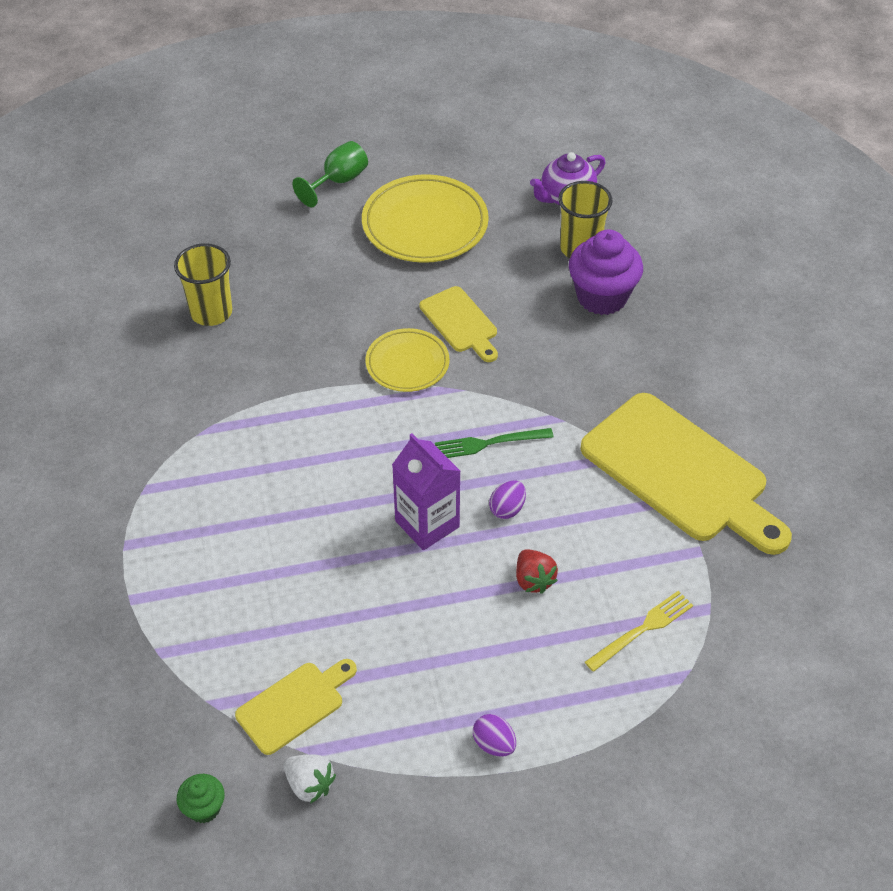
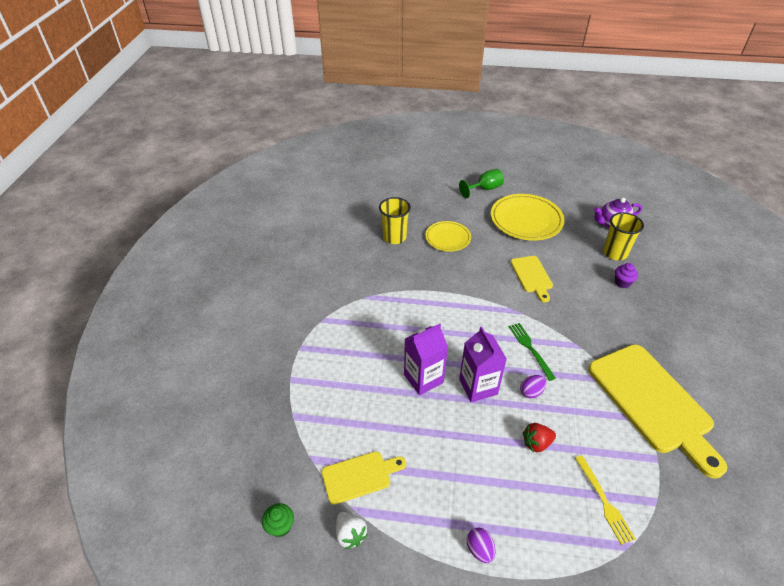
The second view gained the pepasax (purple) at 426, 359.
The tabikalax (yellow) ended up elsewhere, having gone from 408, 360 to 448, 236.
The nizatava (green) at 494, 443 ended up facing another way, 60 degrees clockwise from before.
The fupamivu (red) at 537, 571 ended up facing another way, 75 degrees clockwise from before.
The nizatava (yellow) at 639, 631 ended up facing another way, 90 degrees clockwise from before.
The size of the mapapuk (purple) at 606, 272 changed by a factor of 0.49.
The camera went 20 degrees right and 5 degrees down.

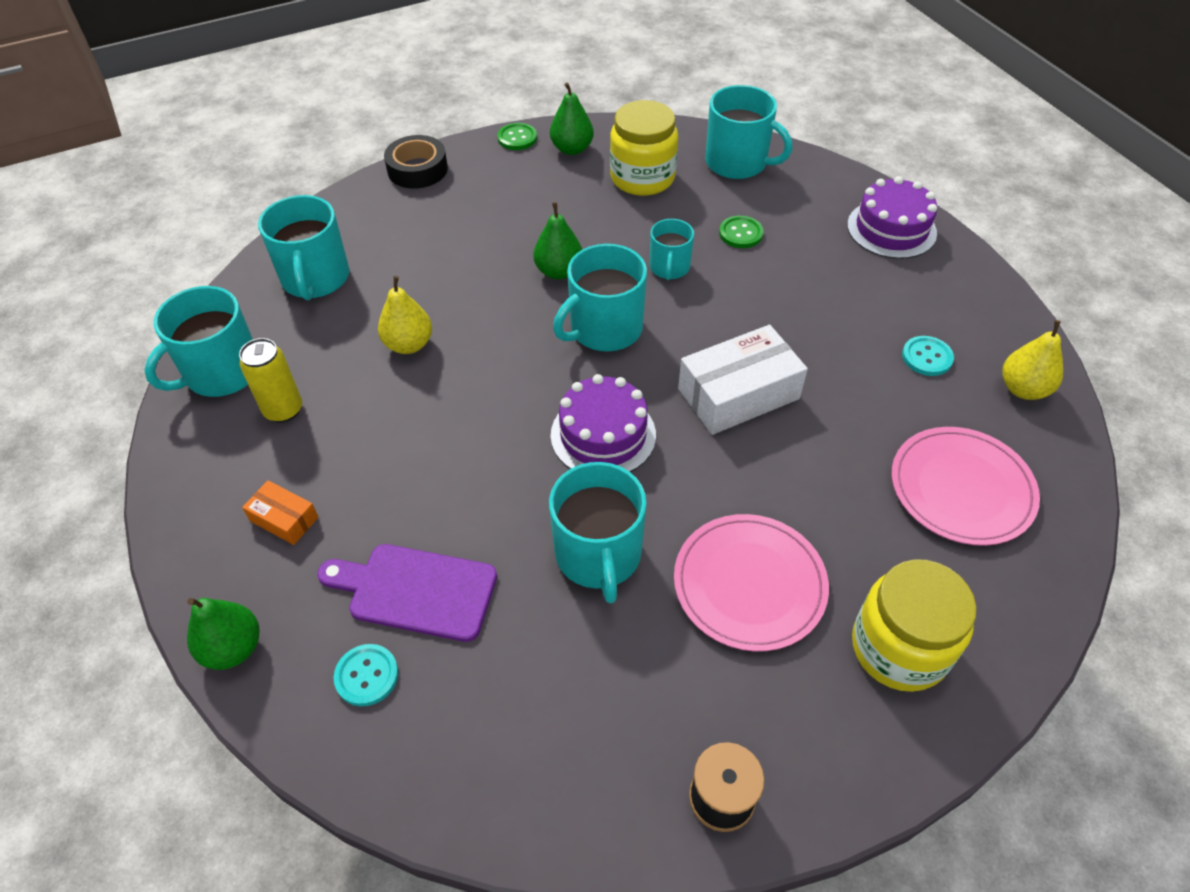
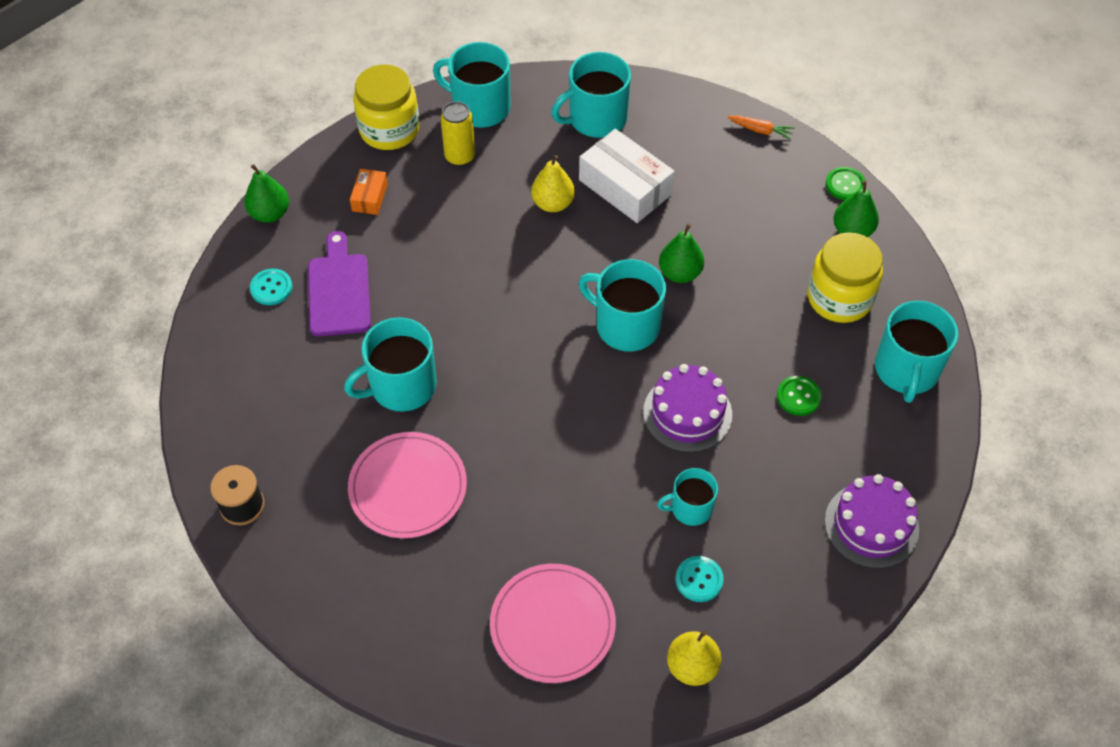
The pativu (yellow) ended up elsewhere, having gone from 914, 625 to 386, 107.
The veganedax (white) ended up elsewhere, having gone from 743, 380 to 627, 176.
The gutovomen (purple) ended up elsewhere, having gone from 603, 423 to 687, 408.
The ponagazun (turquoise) ended up elsewhere, having gone from 672, 249 to 687, 497.
Where the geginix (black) stood at 416, 162, the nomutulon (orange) came to stand at 761, 127.
The camera went 70 degrees right and 5 degrees up.

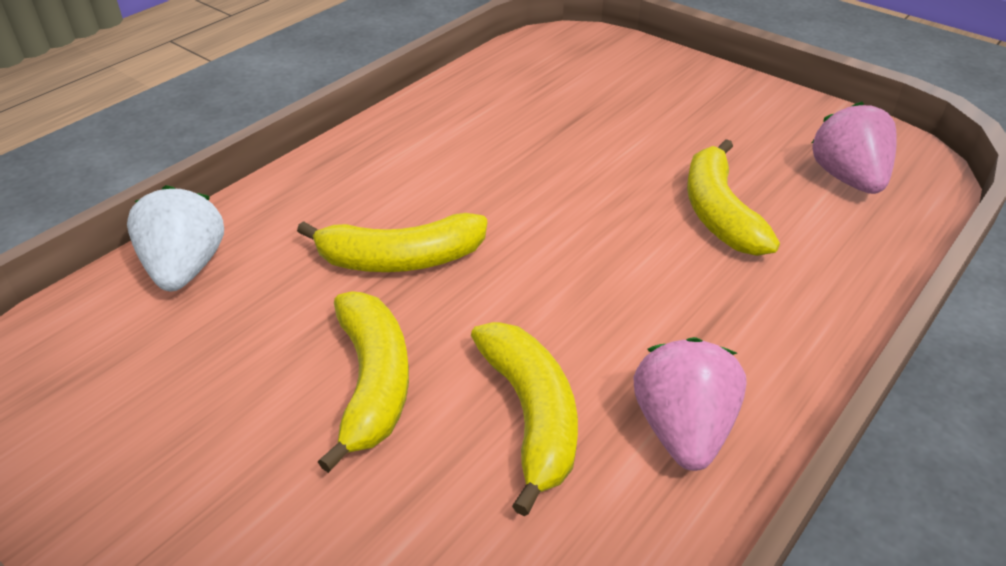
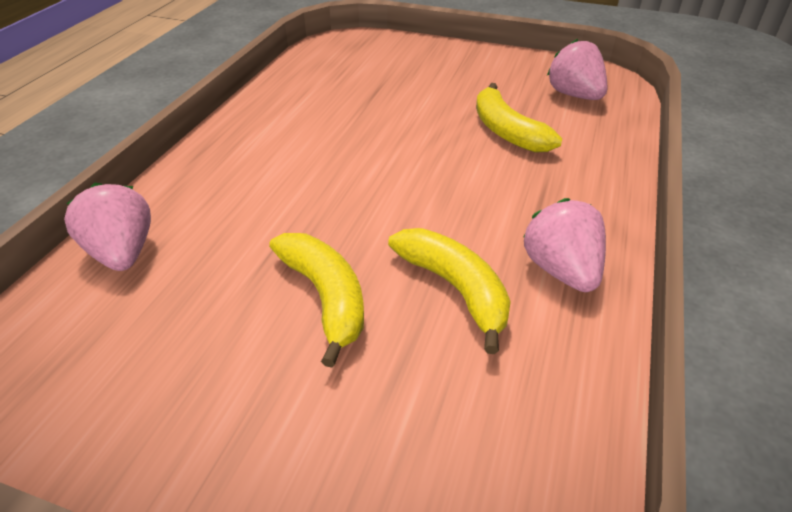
What was the fupamivu (white) at 175, 238 turned into the fupamivu (pink) at 107, 227.
The second view lost the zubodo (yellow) at 392, 242.
The camera went 20 degrees left and 0 degrees up.

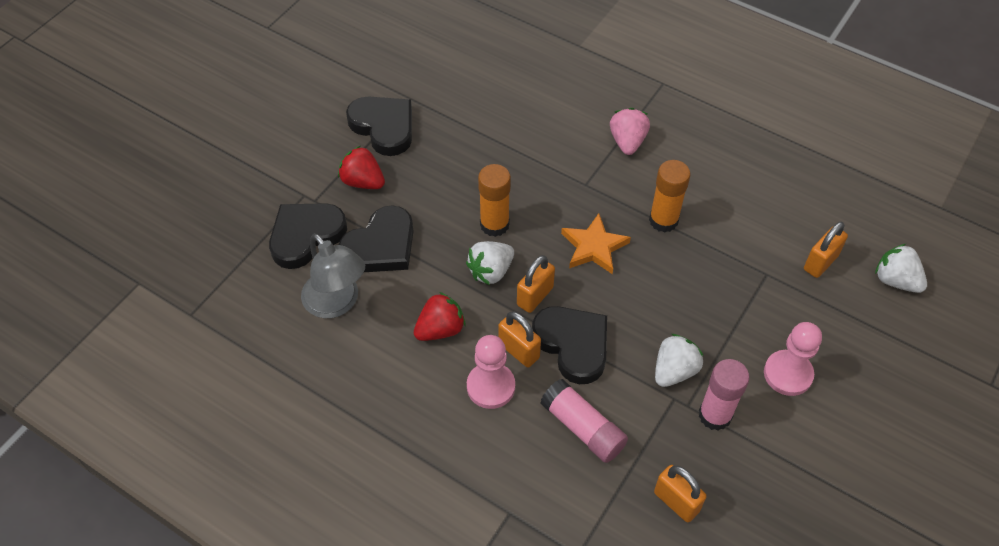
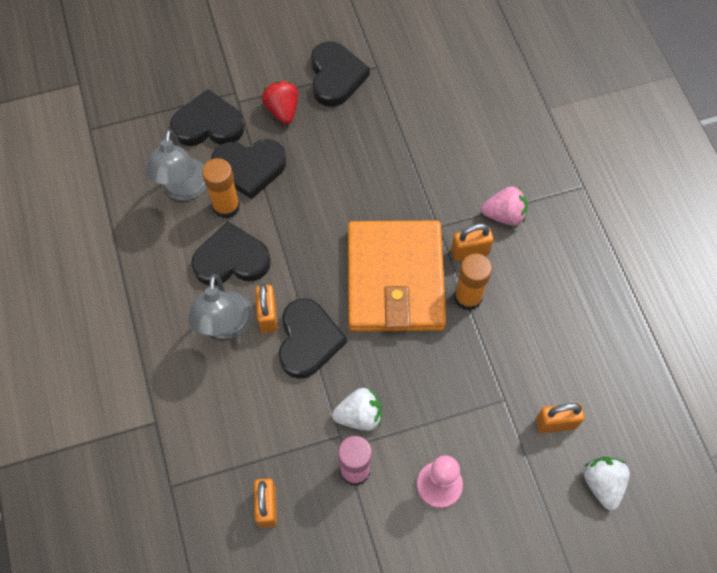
Where the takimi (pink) stood at 491, 372, the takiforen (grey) came to stand at 220, 306.
Where the fupamivu (red) stood at 440, 316, the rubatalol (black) came to stand at 231, 253.
The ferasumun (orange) ended up elsewhere, having gone from 494, 200 to 221, 188.
Where the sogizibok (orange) stood at 596, 243, the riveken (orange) came to stand at 397, 276.
The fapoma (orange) ended up elsewhere, having gone from 536, 284 to 472, 242.
The fupamivu (pink) at 630, 131 ended up facing another way, 45 degrees clockwise from before.
The second view lost the fupamivu (white) at 490, 263.
The second view lost the ferasumun (pink) at 584, 421.
The camera went 40 degrees right and 10 degrees up.

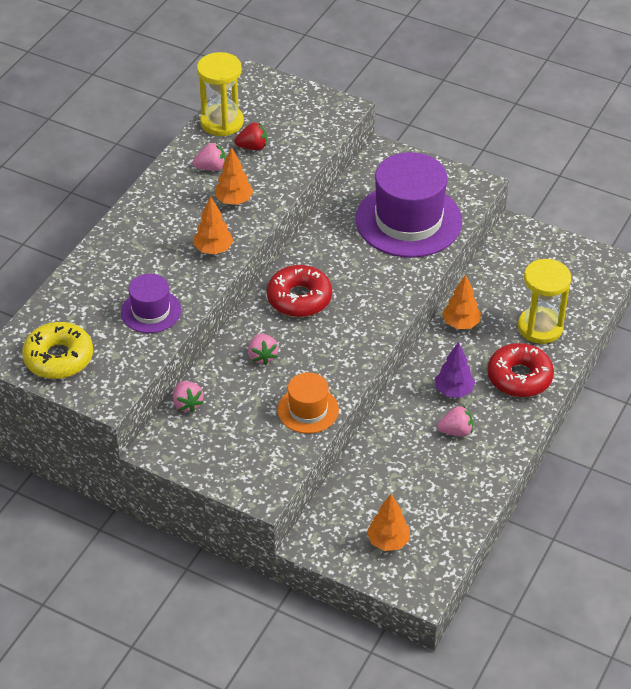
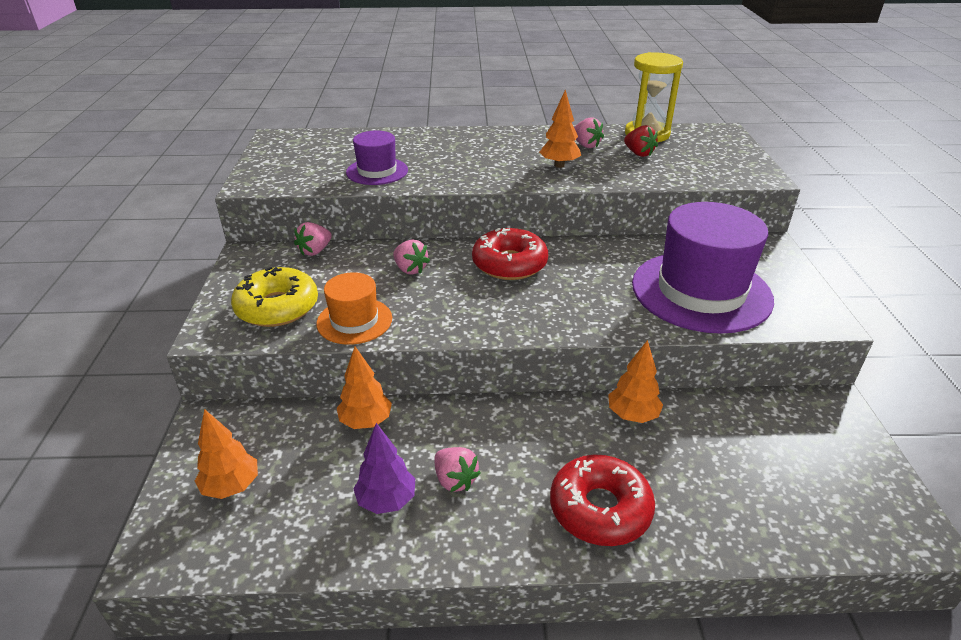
The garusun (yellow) ended up elsewhere, having gone from 57, 350 to 274, 297.
The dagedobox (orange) ended up elsewhere, having gone from 213, 225 to 364, 387.
The dagedobox (purple) ended up elsewhere, having gone from 455, 370 to 384, 468.
The fupamivu (pink) at 263, 349 ended up facing another way, 90 degrees counterclockwise from before.
The second view lost the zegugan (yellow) at 544, 301.
The camera went 60 degrees right and 10 degrees down.

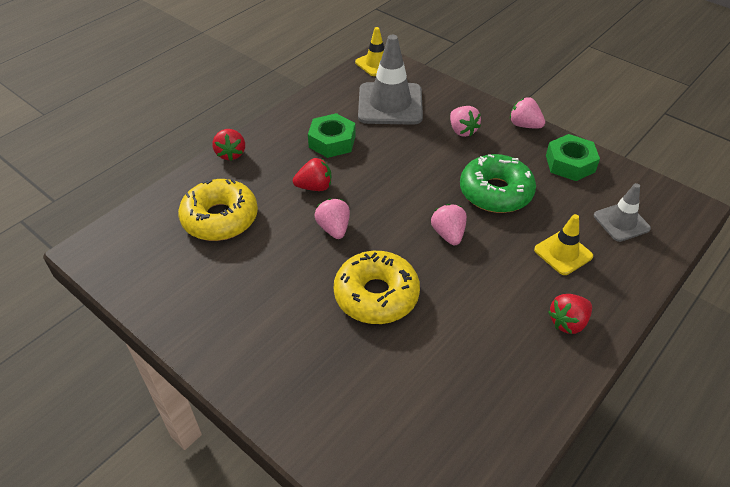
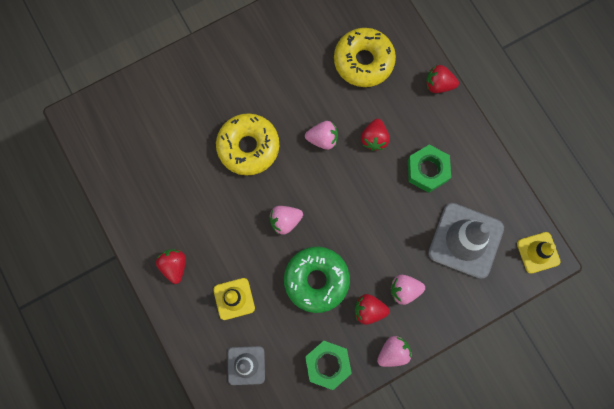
The fupamivu (pink) at 449, 224 ended up facing another way, 150 degrees clockwise from before.
The second view gained the fupamivu (red) at 372, 309.
The camera went 110 degrees right and 30 degrees up.

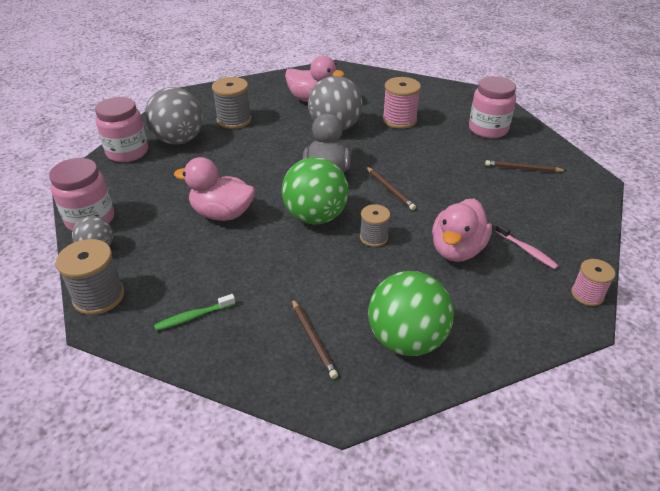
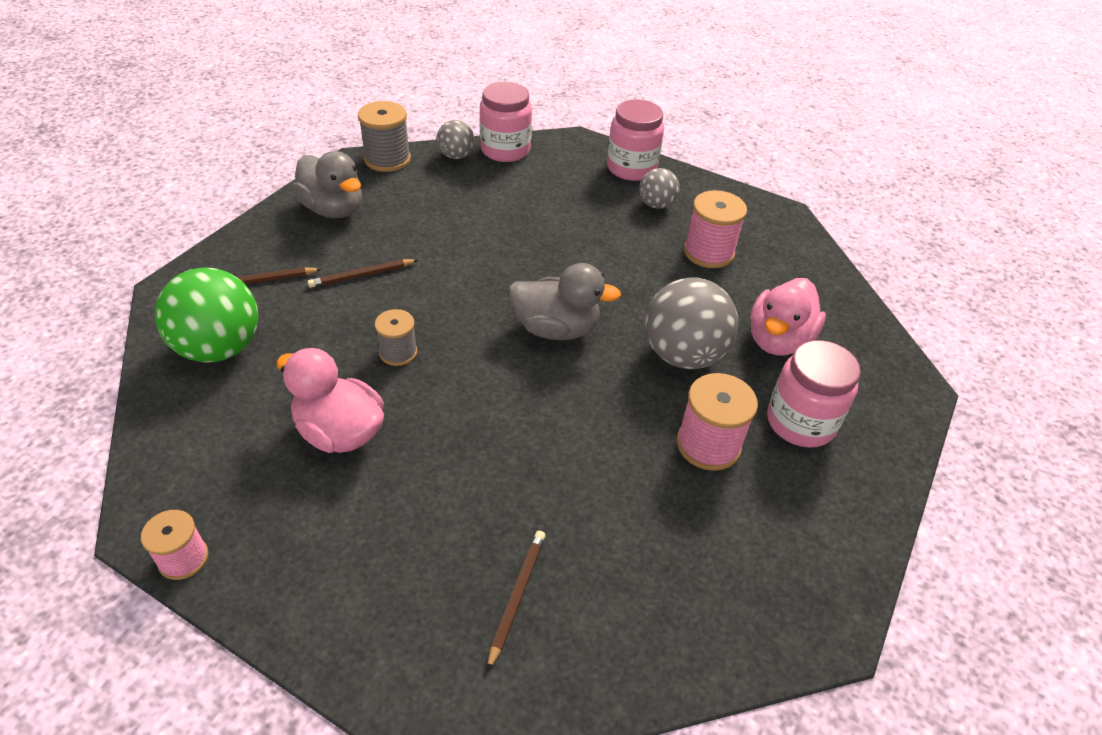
Where the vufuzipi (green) stood at 194, 312, the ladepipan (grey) came to stand at 327, 184.
The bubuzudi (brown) ended up elsewhere, having gone from 391, 188 to 362, 273.
The size of the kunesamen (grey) at 174, 116 changed by a factor of 0.54.
What was the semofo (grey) at 231, 103 turned into the semofo (pink) at 715, 229.
The pativu (pink) ended up elsewhere, having gone from 492, 107 to 814, 394.
The second view lost the ladepipan (pink) at 214, 189.
The second view lost the kunesamen (green) at 315, 190.
The second view lost the vufuzipi (pink) at 527, 246.
The camera went 95 degrees right and 5 degrees up.

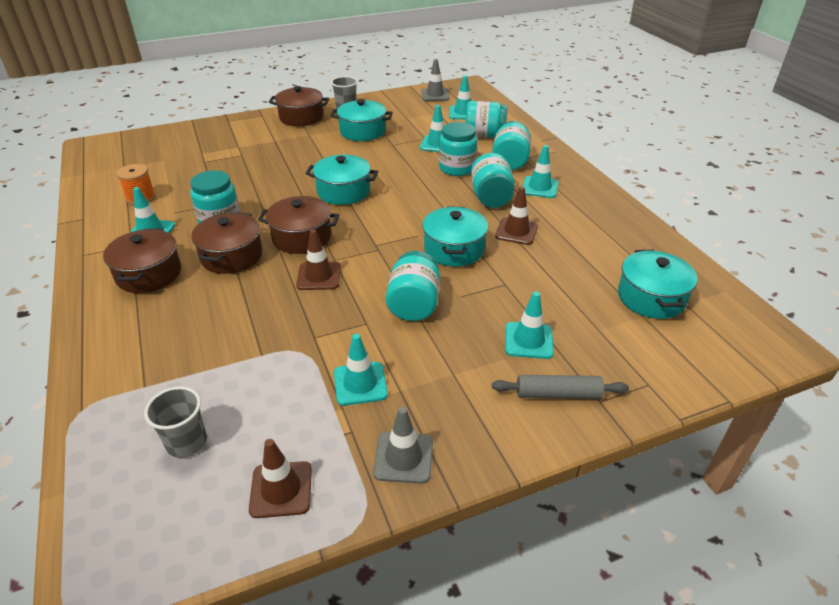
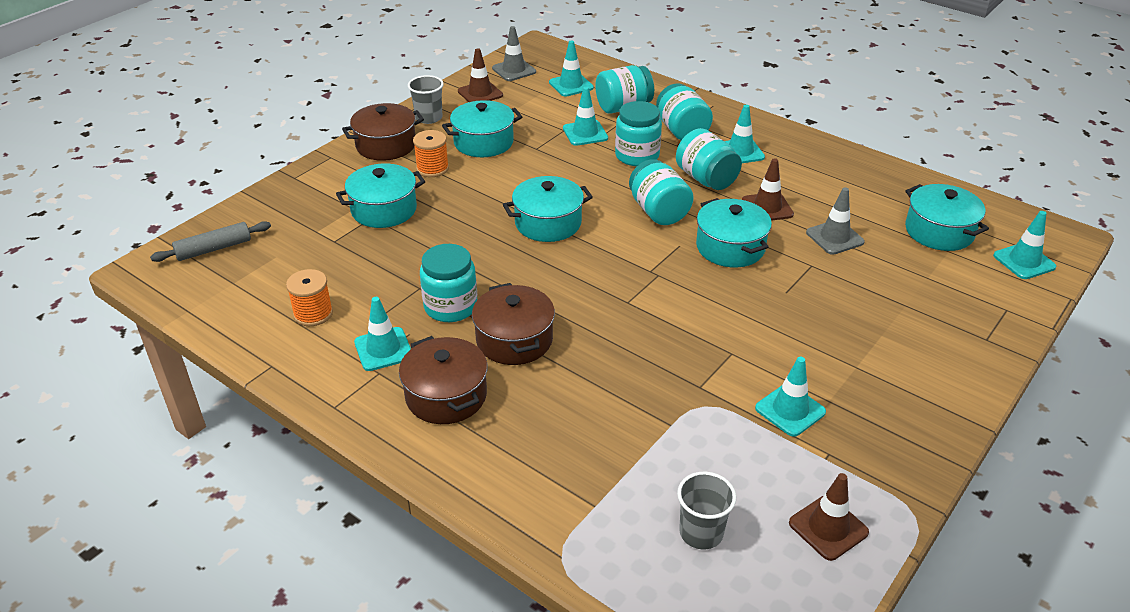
The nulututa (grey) ended up elsewhere, having gone from 560, 387 to 210, 241.
The second view gained the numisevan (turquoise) at 380, 195.
The second view gained the semofo (orange) at 431, 153.
The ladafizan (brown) ended up elsewhere, having gone from 318, 259 to 480, 75.
The pativu (turquoise) ended up elsewhere, having gone from 413, 286 to 661, 192.
The ladafizan (grey) ended up elsewhere, having gone from 403, 445 to 835, 221.
The ladafizan (turquoise) ended up elsewhere, having gone from 529, 325 to 1024, 245.
The second view lost the numisevan (brown) at 298, 225.
The camera went 30 degrees left and 0 degrees up.

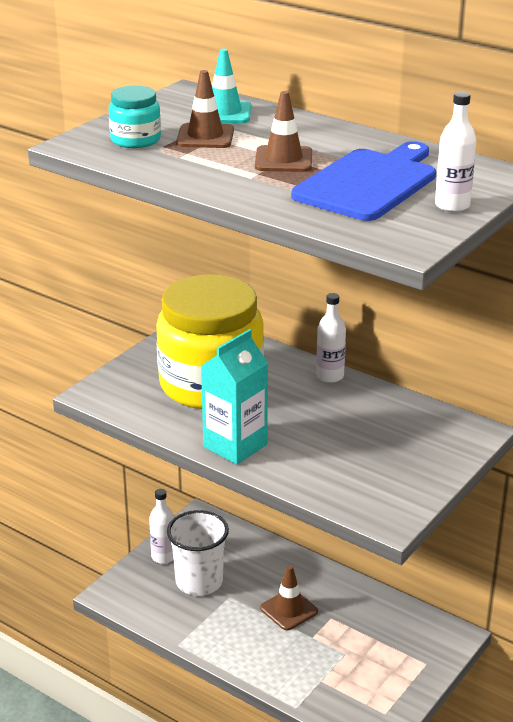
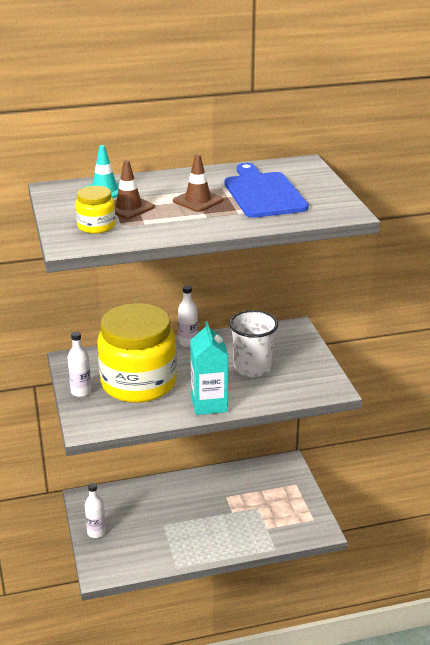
The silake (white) ended up elsewhere, having gone from 455, 152 to 79, 364.
What was the pativu (turquoise) at 135, 116 turned into the pativu (yellow) at 95, 210.
The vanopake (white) ended up elsewhere, having gone from 198, 553 to 253, 343.
The second view lost the ladafizan (brown) at 289, 597.
The camera went 50 degrees left and 0 degrees up.

